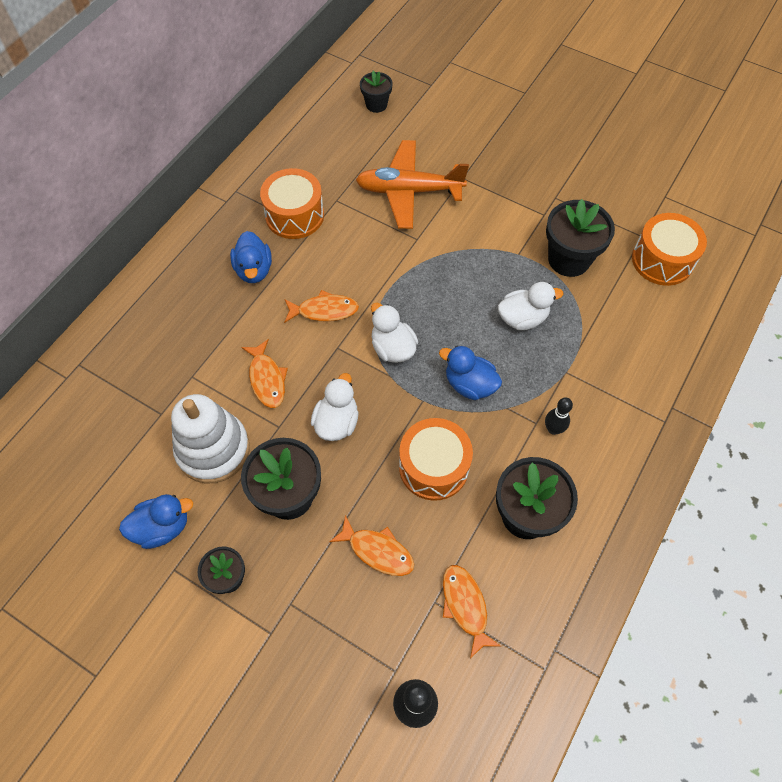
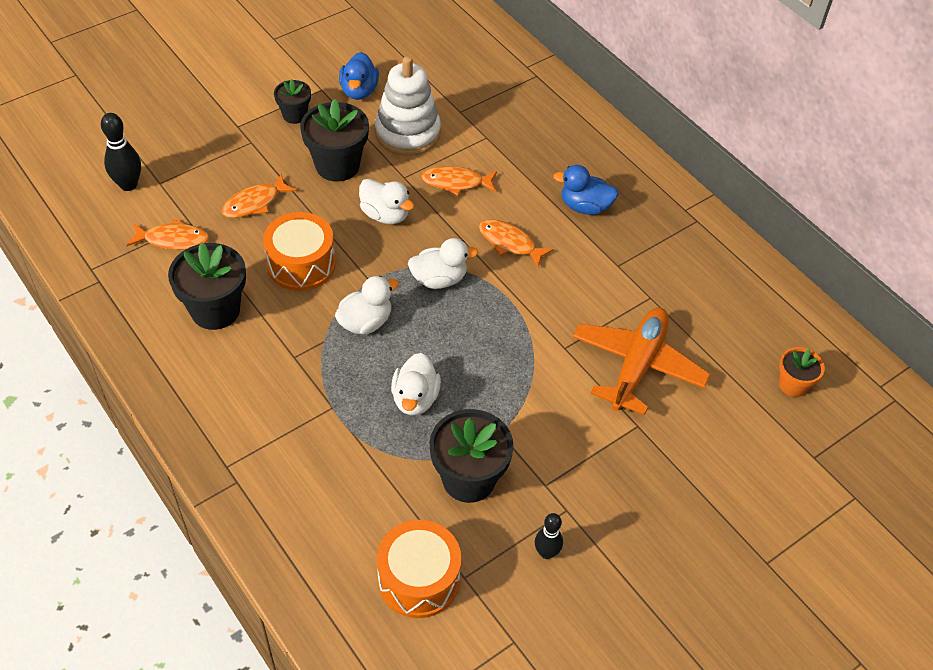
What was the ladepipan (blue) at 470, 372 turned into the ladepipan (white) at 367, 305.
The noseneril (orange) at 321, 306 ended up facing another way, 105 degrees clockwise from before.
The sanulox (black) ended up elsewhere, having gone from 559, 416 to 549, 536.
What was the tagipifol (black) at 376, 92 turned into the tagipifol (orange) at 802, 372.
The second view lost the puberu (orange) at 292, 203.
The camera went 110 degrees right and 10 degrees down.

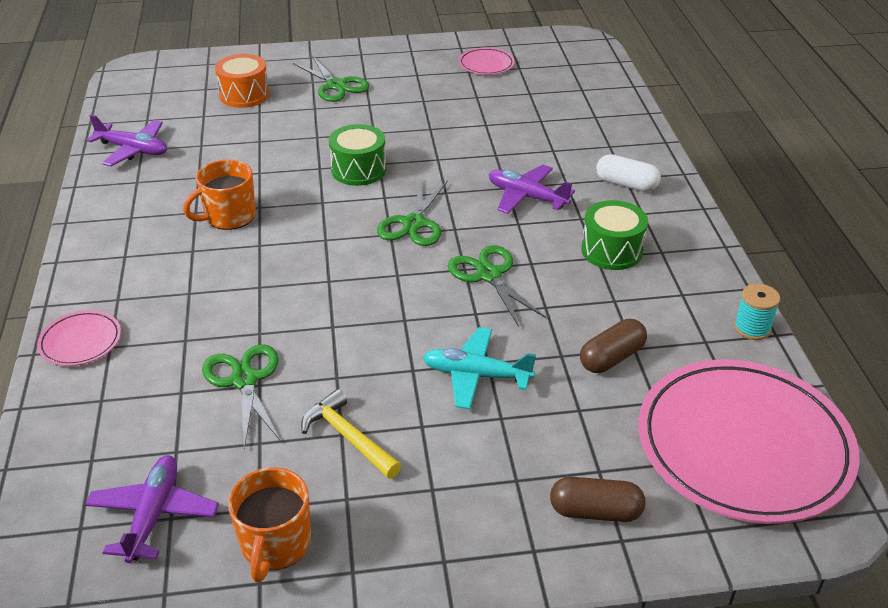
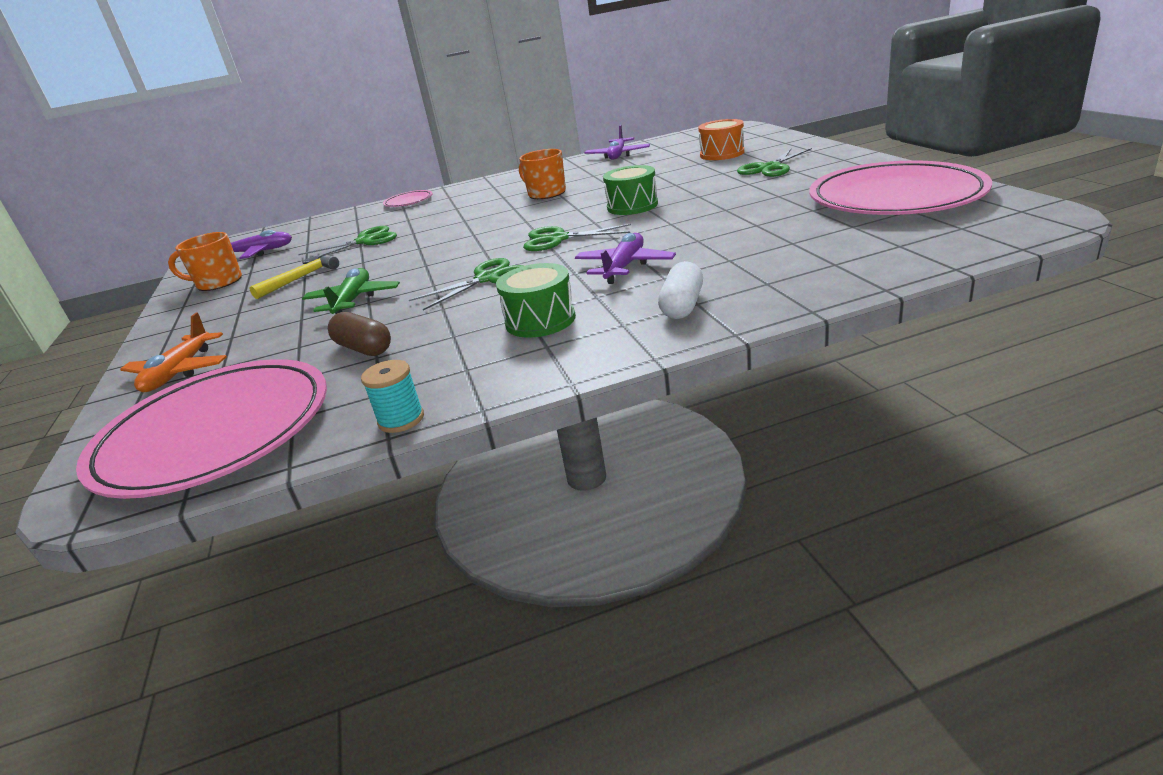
Where the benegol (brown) stood at 598, 499, the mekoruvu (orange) came to stand at 173, 352.
What was the mekoruvu (turquoise) at 479, 368 turned into the mekoruvu (green) at 351, 291.
The size of the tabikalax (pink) at 487, 61 changed by a factor of 2.37.
The camera went 85 degrees right and 10 degrees down.

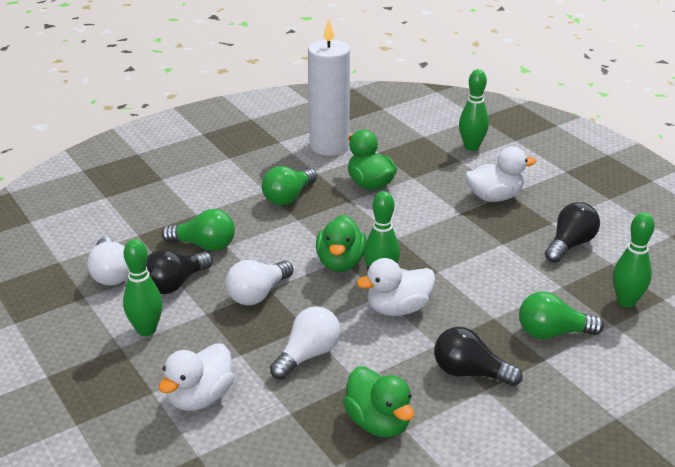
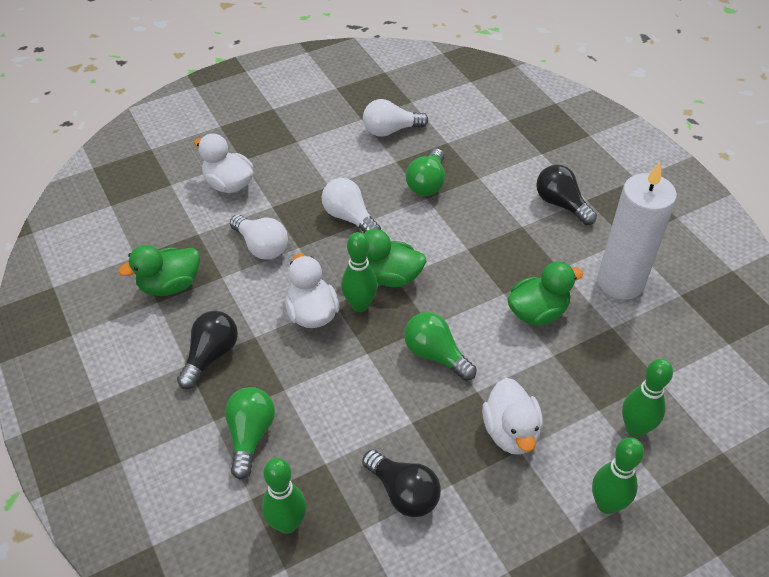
The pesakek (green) ended up elsewhere, having gone from 289, 186 to 440, 346.
The pesakek (black) ended up elsewhere, having gone from 179, 271 to 566, 195.
The sanulox (green) ended up elsewhere, having gone from 143, 287 to 618, 475.
The camera went 95 degrees right and 15 degrees up.

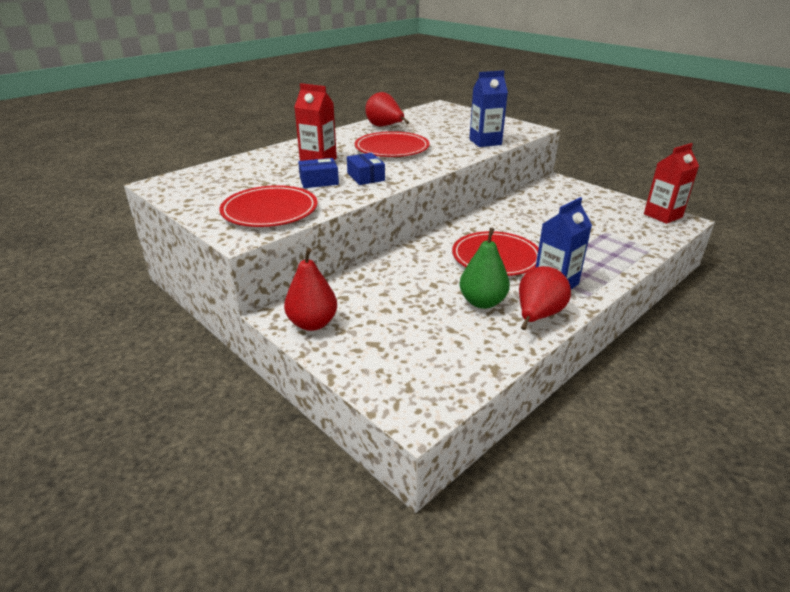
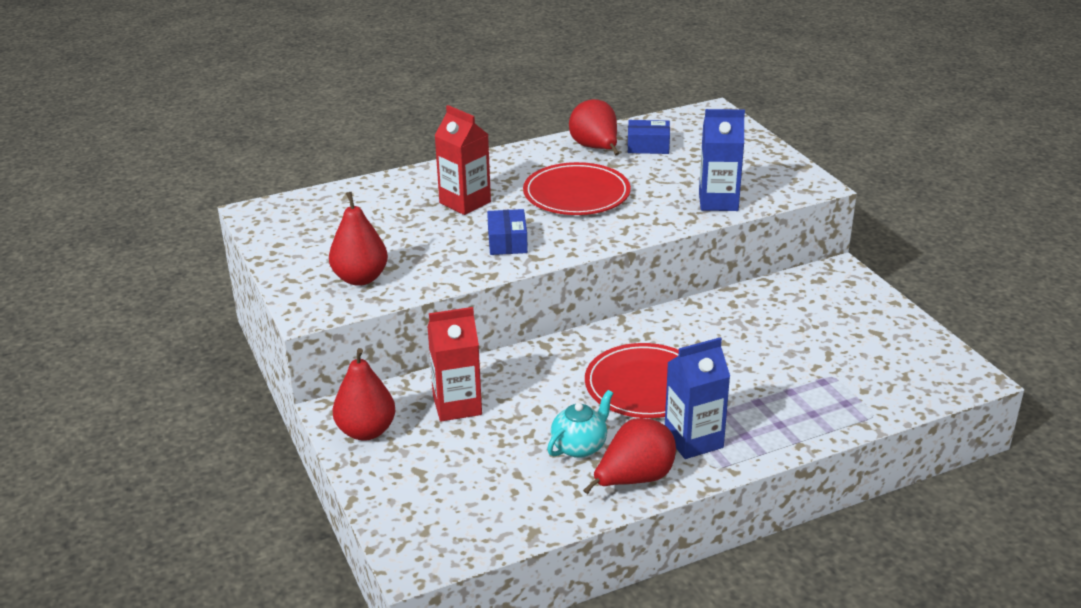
Where the tabikalax (red) stood at 268, 206, the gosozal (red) came to stand at 358, 239.
The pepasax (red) ended up elsewhere, having gone from 671, 183 to 454, 364.
Where the gosozal (green) stood at 484, 268, the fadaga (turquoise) came to stand at 580, 424.
The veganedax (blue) ended up elsewhere, having gone from 318, 173 to 649, 137.
The camera went 20 degrees right and 0 degrees up.

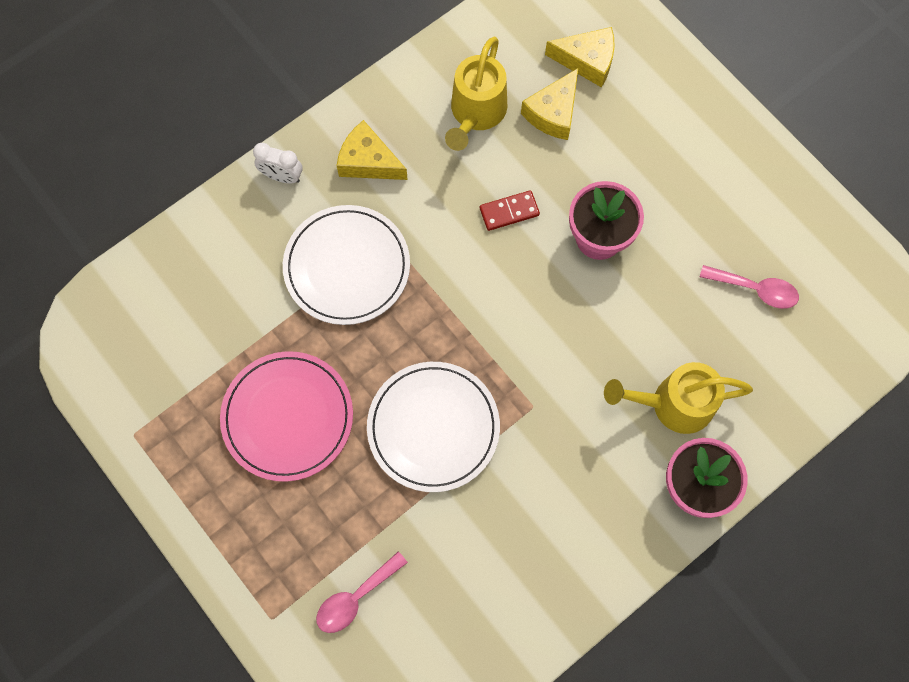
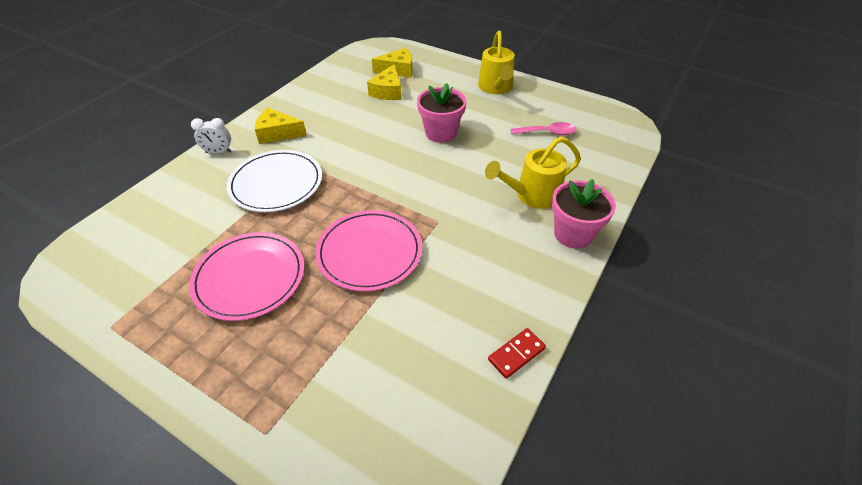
What was the tabikalax (white) at 433, 427 turned into the tabikalax (pink) at 368, 251.
The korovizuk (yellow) ended up elsewhere, having gone from 476, 94 to 496, 62.
The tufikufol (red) ended up elsewhere, having gone from 510, 210 to 517, 353.
The second view lost the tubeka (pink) at 362, 592.
The camera went 20 degrees left and 25 degrees down.

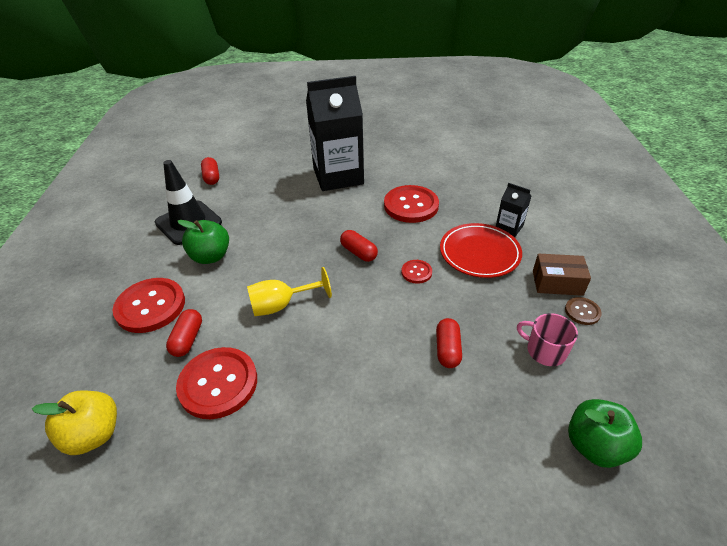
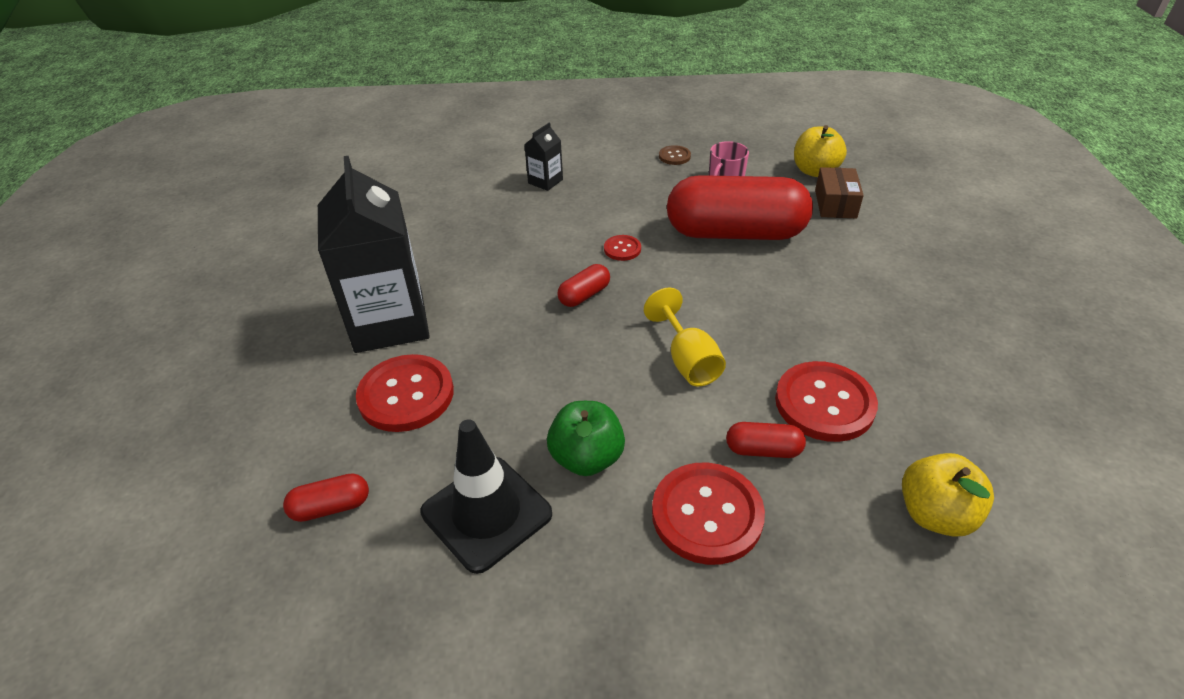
The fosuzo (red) ended up elsewhere, having gone from 411, 204 to 405, 393.
The size of the benegol (red) at 449, 343 changed by a factor of 2.48.
What was the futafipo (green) at 605, 433 turned into the futafipo (yellow) at 820, 151.
The veganedax (brown) ended up elsewhere, having gone from 562, 275 to 839, 192.
The second view lost the tabikalax (red) at 481, 250.
The camera went 90 degrees left and 0 degrees up.

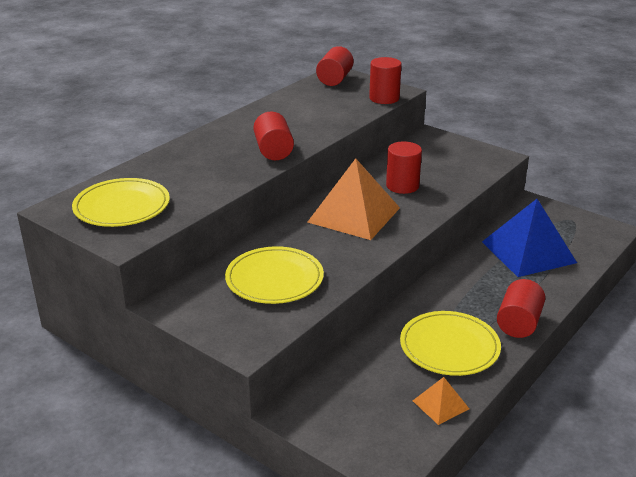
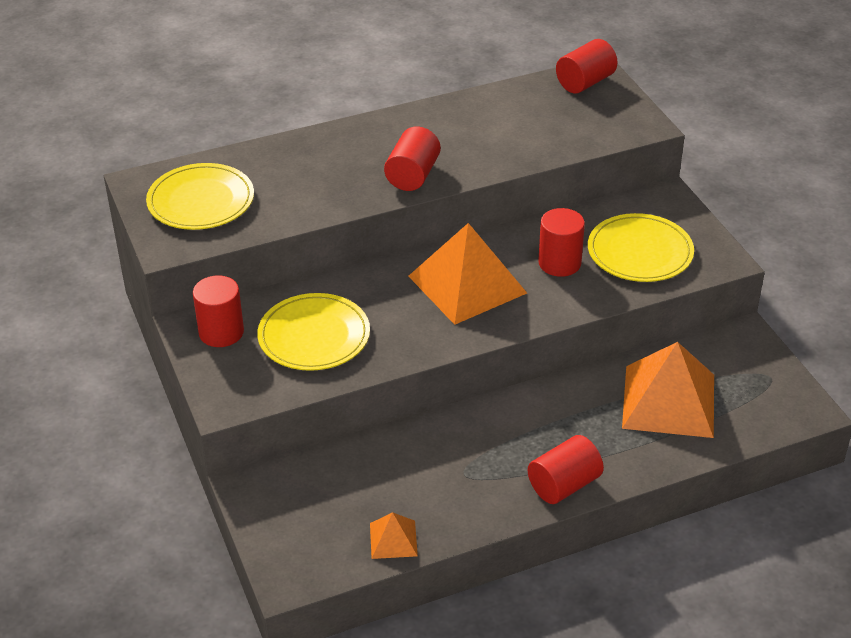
The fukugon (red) ended up elsewhere, having gone from 385, 80 to 218, 311.
The tabikalax (yellow) ended up elsewhere, having gone from 450, 343 to 641, 247.
What was the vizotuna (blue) at 529, 238 turned into the vizotuna (orange) at 668, 390.
The camera went 30 degrees right and 10 degrees up.

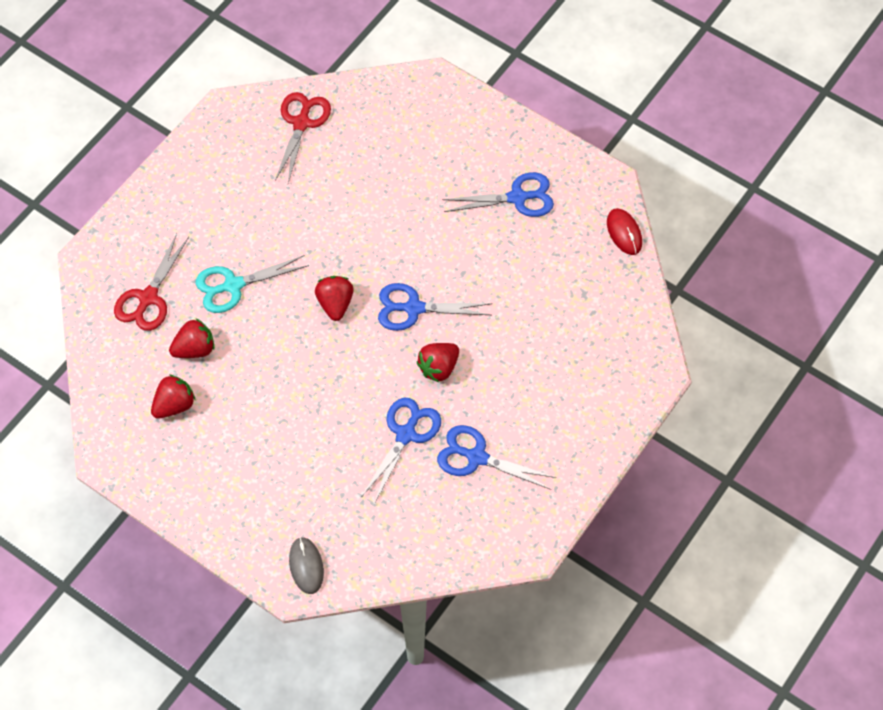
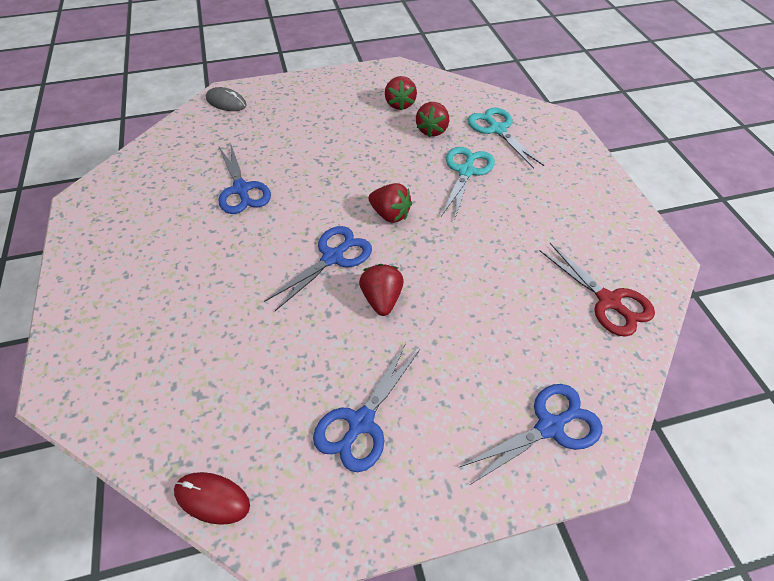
The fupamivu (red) ended up elsewhere, having gone from 438, 362 to 381, 290.
The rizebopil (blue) ended up elsewhere, having gone from 496, 457 to 531, 434.
What was the rizebopil (red) at 151, 282 turned into the rizebopil (turquoise) at 506, 138.
The camera went 130 degrees right and 10 degrees down.

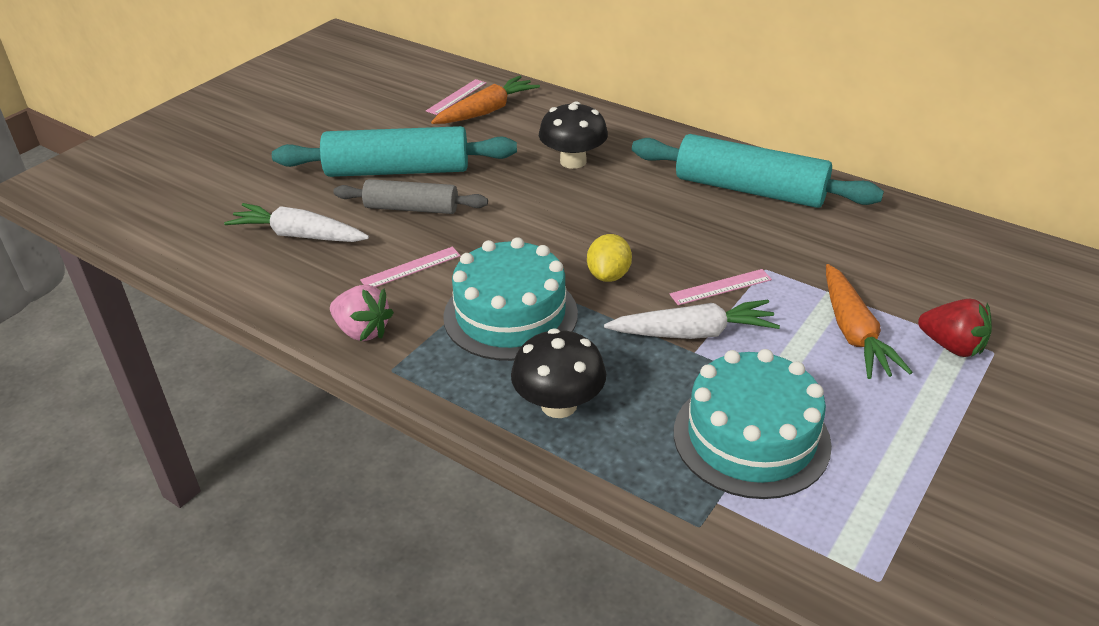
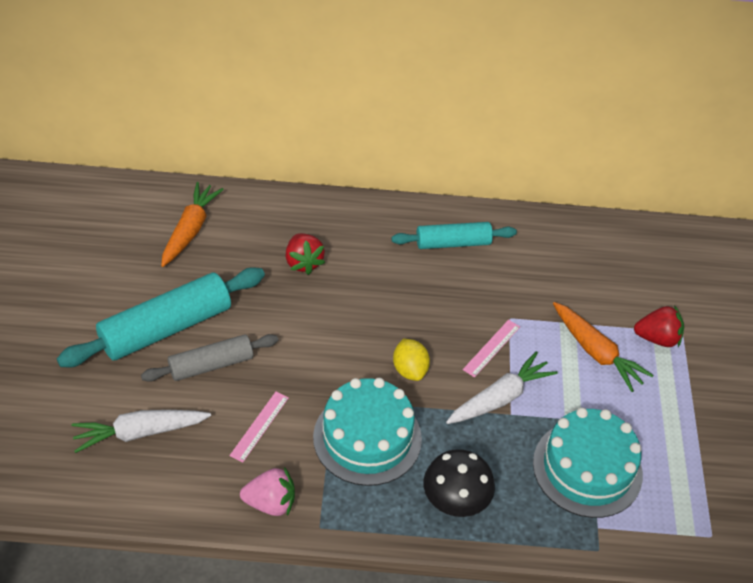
Where the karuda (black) stood at 573, 135, the fupamivu (red) came to stand at 305, 254.
The size of the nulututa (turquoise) at 758, 171 changed by a factor of 0.62.
The second view lost the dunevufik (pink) at 456, 97.
The camera went 35 degrees left and 10 degrees up.

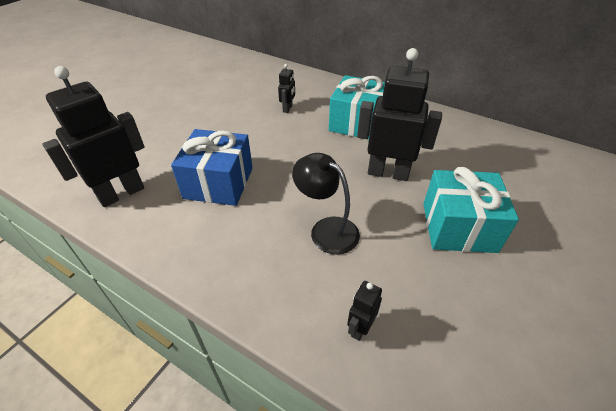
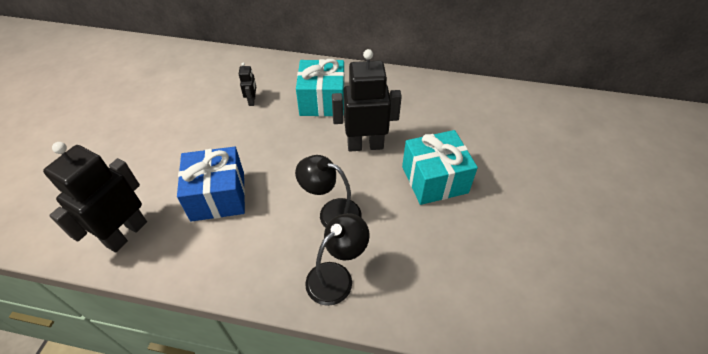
The second view gained the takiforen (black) at 337, 259.
The second view lost the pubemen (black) at 364, 311.
The camera went 20 degrees left and 5 degrees up.

